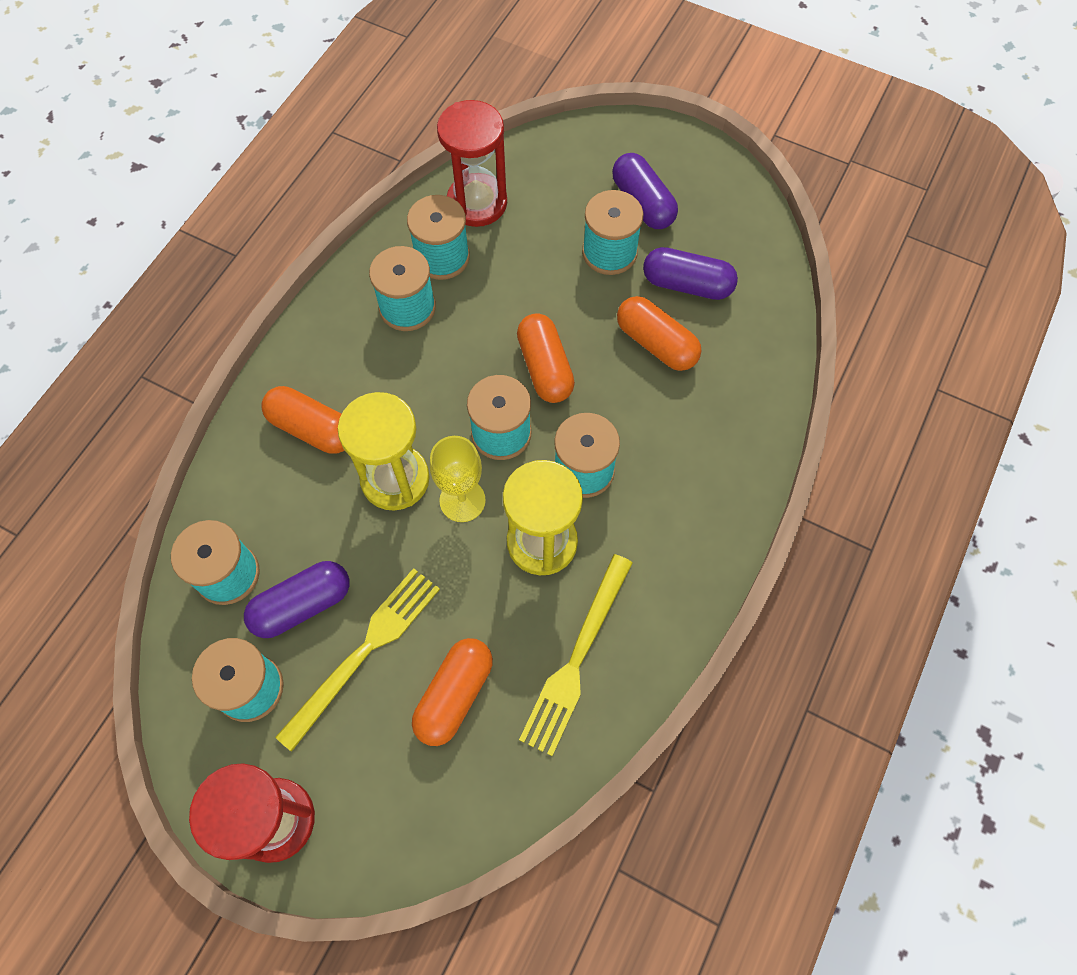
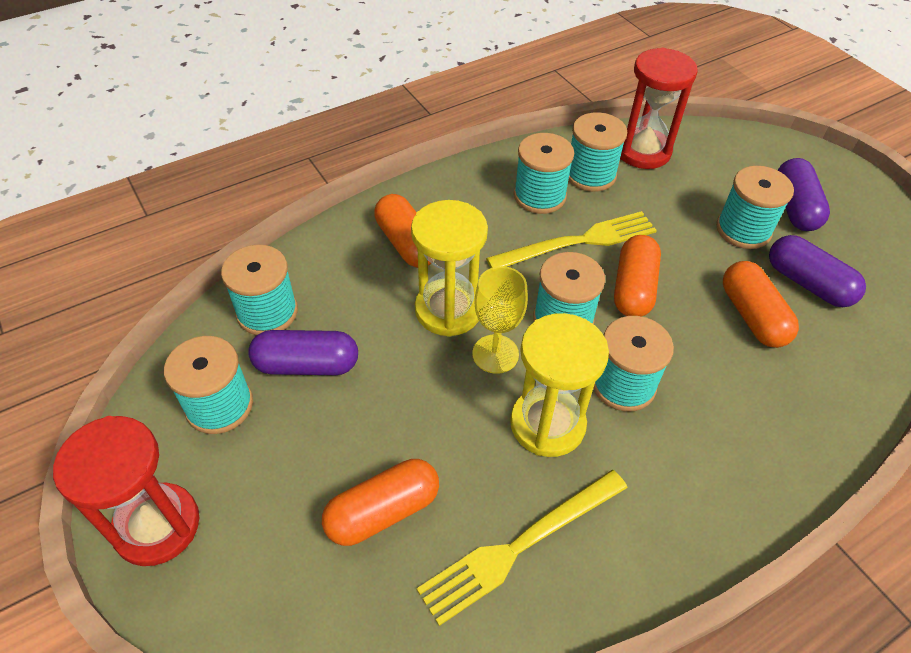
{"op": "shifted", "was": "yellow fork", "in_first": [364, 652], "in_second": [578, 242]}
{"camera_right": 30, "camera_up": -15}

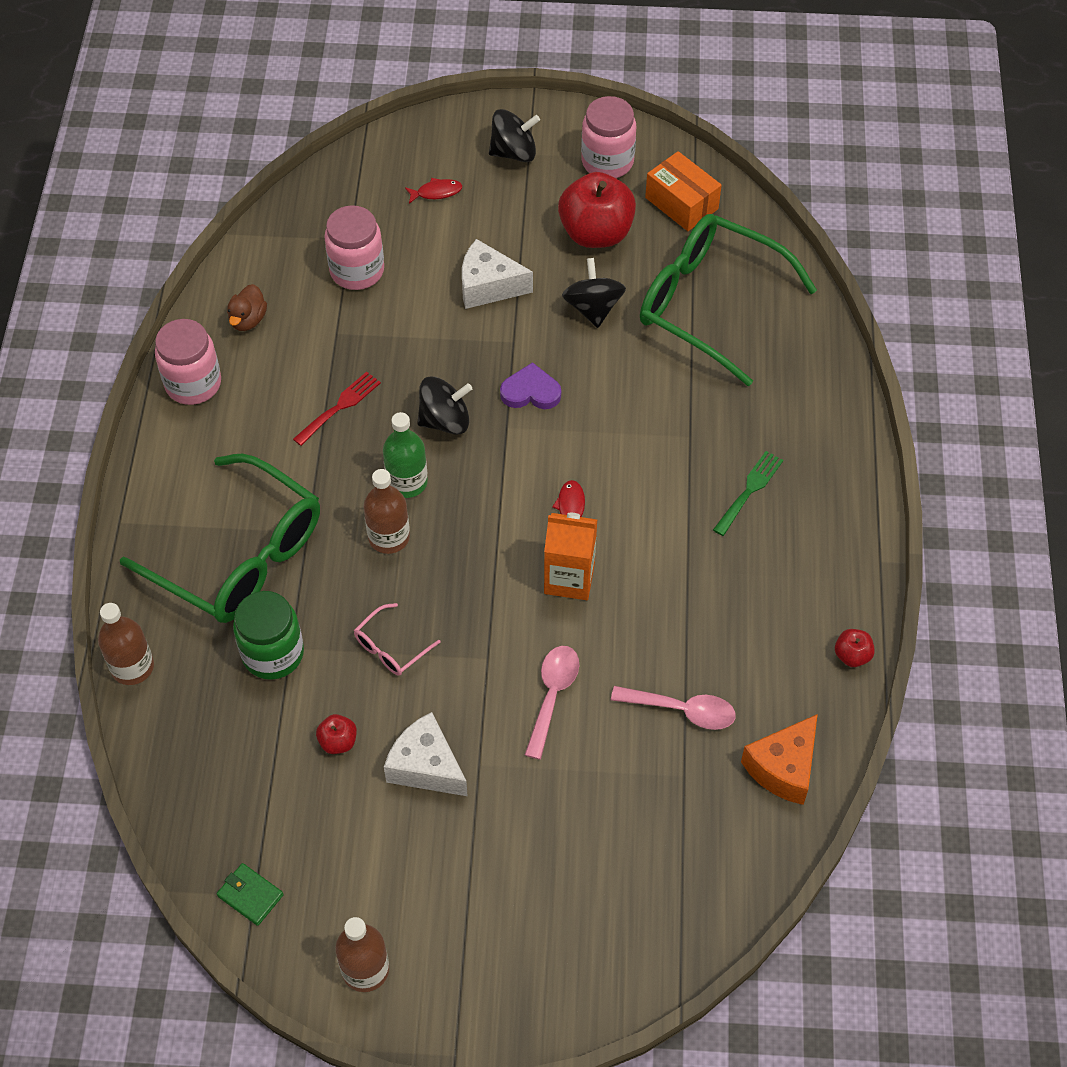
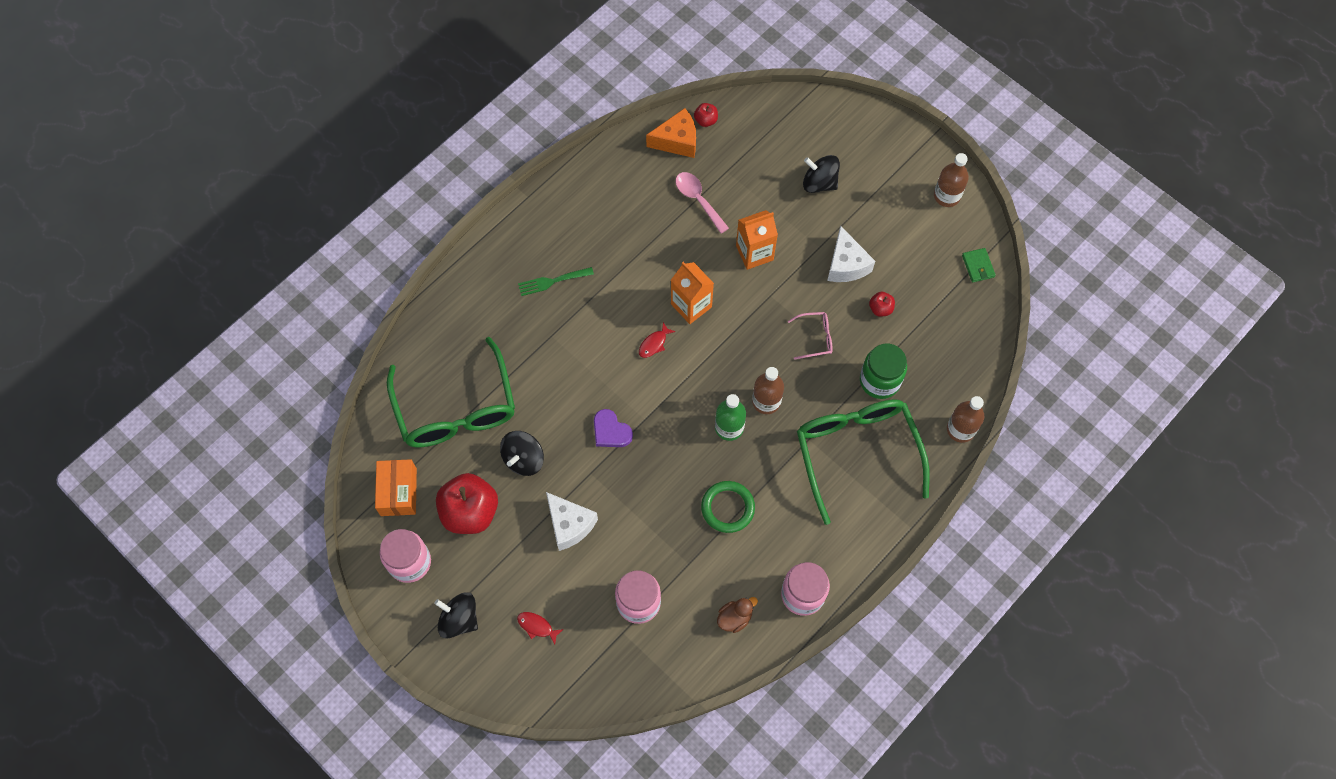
{"op": "shifted", "was": "red apple", "in_first": [852, 655], "in_second": [705, 120]}
{"op": "swapped", "was": "red fork", "now": "green ring", "in_first": [340, 406], "in_second": [727, 508]}
{"op": "swapped", "was": "pink spoon", "now": "orange carton", "in_first": [552, 695], "in_second": [754, 253]}
{"op": "shifted", "was": "black spinning top", "in_first": [445, 420], "in_second": [819, 183]}
{"camera_right": -140, "camera_up": 10}

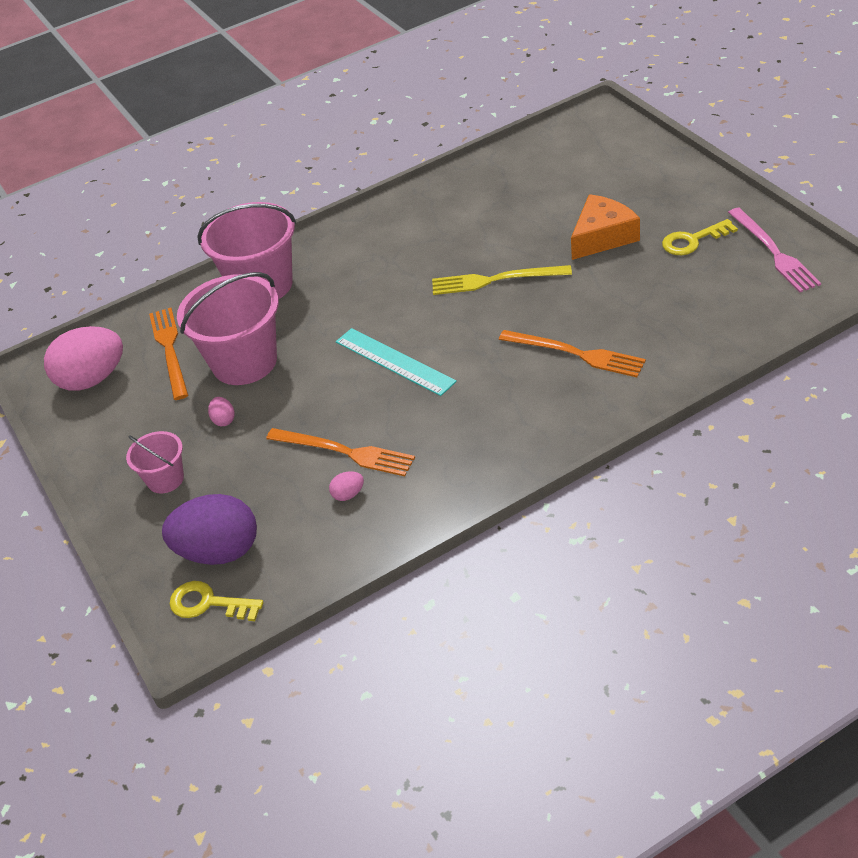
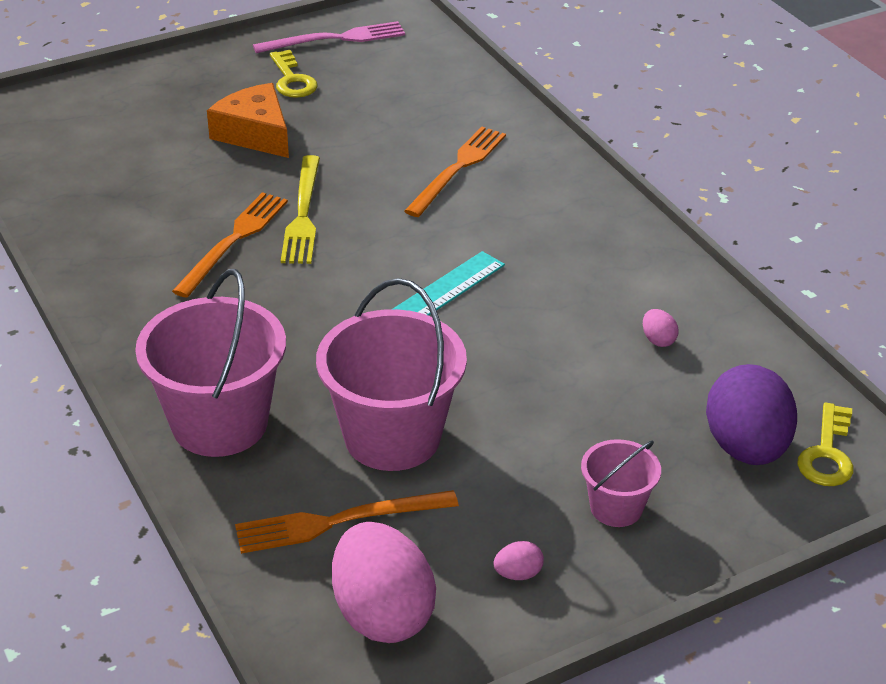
{"op": "shifted", "was": "orange fork", "in_first": [345, 452], "in_second": [233, 241]}
{"op": "shifted", "was": "pink egg", "in_first": [224, 420], "in_second": [518, 574]}
{"camera_right": -95, "camera_up": -5}

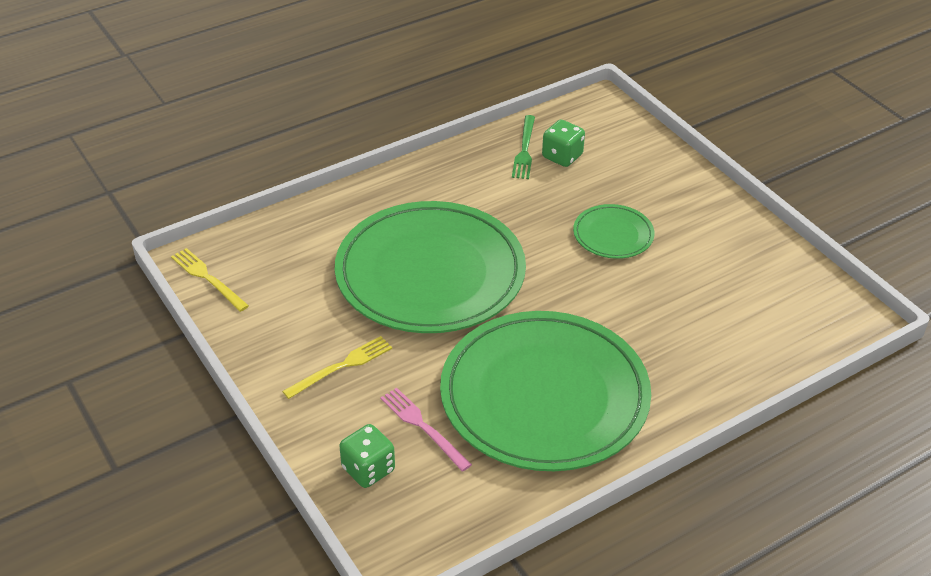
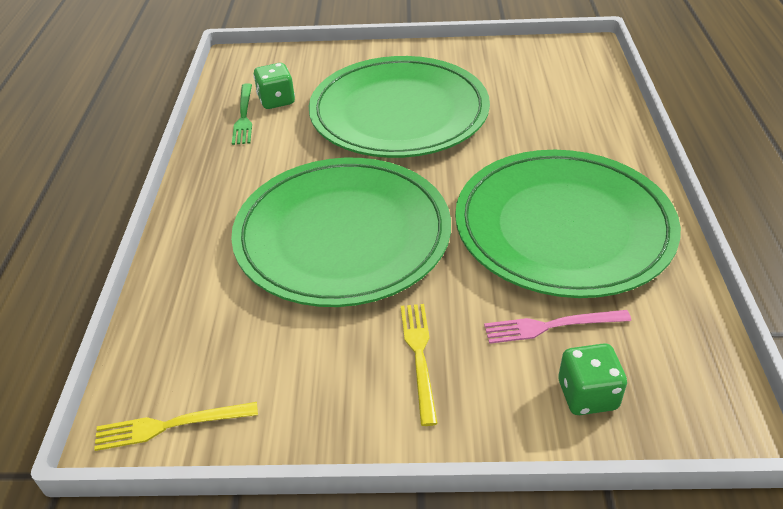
{"op": "rotated", "was": "green fork", "in_first": [524, 150], "in_second": [244, 116], "clockwise": 45}
{"op": "scaled", "was": "green plate", "in_first": [613, 235], "in_second": [399, 113], "ratio": 2.27}
{"camera_right": -55, "camera_up": 0}

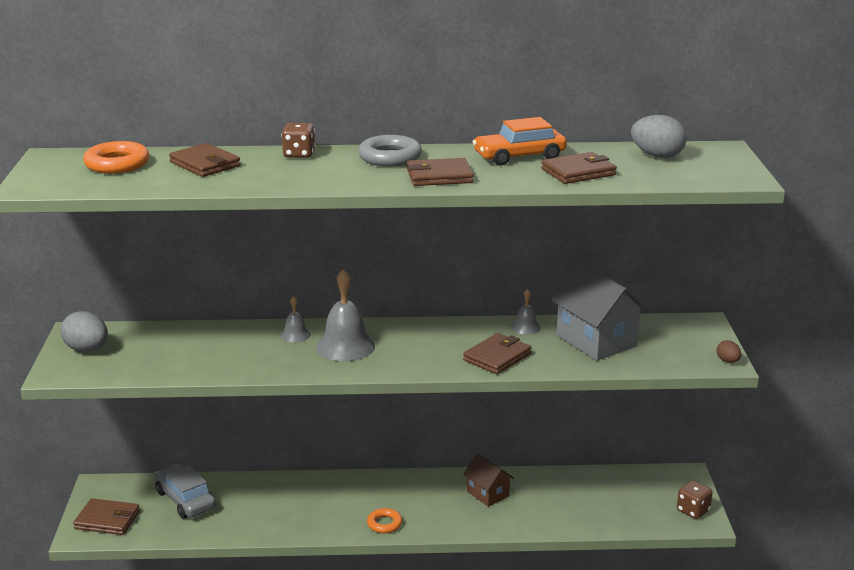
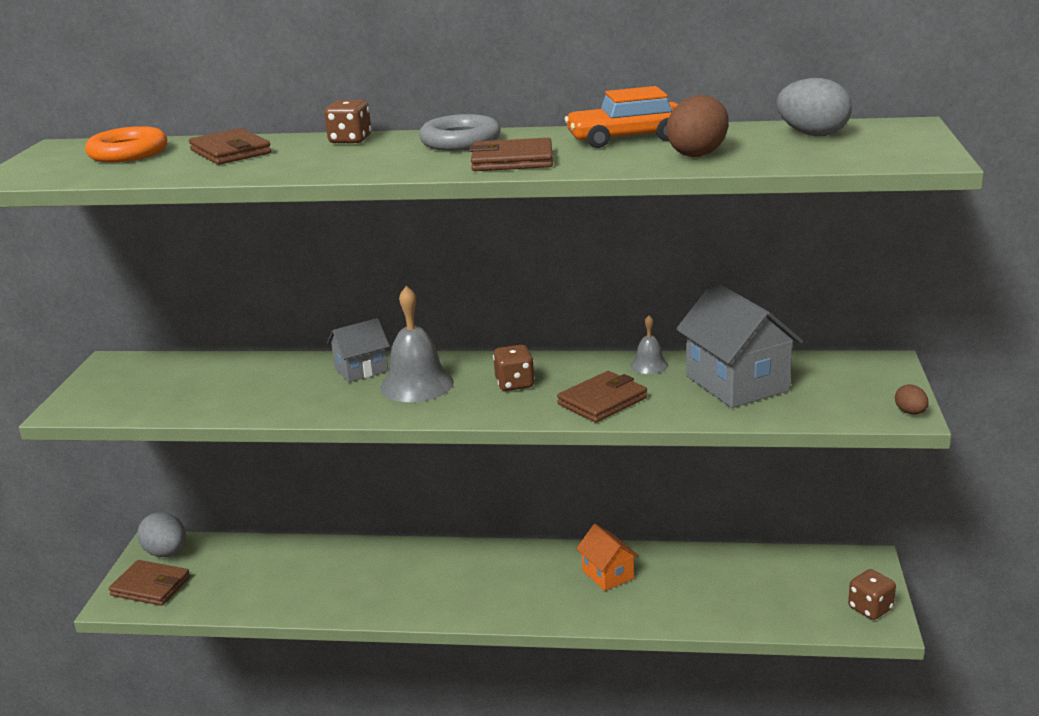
{"op": "shifted", "was": "grey egg", "in_first": [87, 349], "in_second": [166, 553]}
{"op": "swapped", "was": "grey bell", "now": "grey house", "in_first": [295, 335], "in_second": [361, 370]}
{"op": "new", "now": "brown dice", "in_second": [514, 384]}
{"op": "repainted", "was": "brown house", "now": "orange house", "in_first": [488, 494], "in_second": [608, 574]}
{"op": "swapped", "was": "brown wallet", "now": "brown egg", "in_first": [578, 172], "in_second": [698, 154]}
{"op": "gone", "was": "grey car", "in_first": [185, 500]}
{"op": "gone", "was": "orange ring", "in_first": [384, 524]}
{"camera_right": 10, "camera_up": 0}

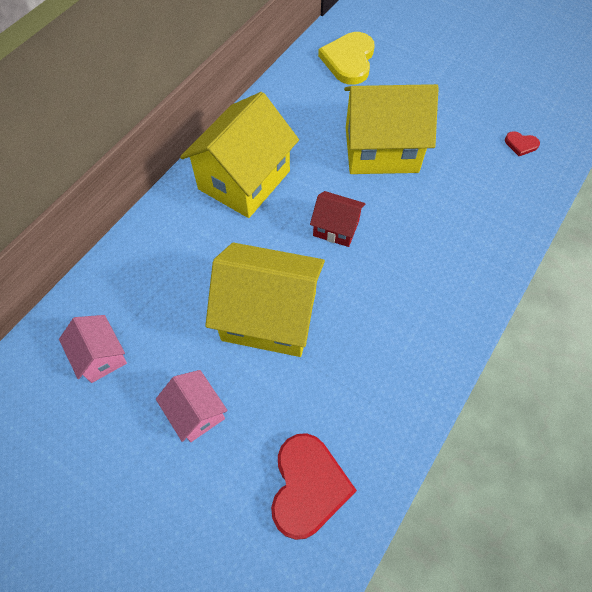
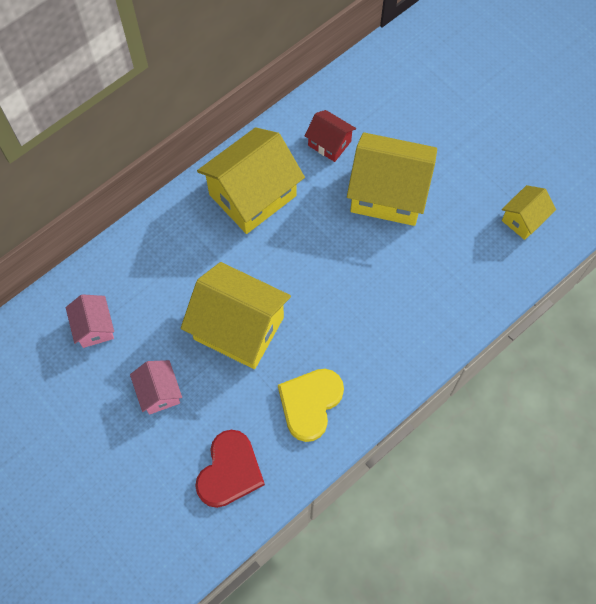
{"op": "shifted", "was": "yellow heart", "in_first": [349, 60], "in_second": [310, 403]}
{"op": "shifted", "was": "red house", "in_first": [336, 228], "in_second": [329, 143]}
{"op": "swapped", "was": "red heart", "now": "yellow house", "in_first": [521, 144], "in_second": [523, 219]}
{"camera_right": 15, "camera_up": 5}

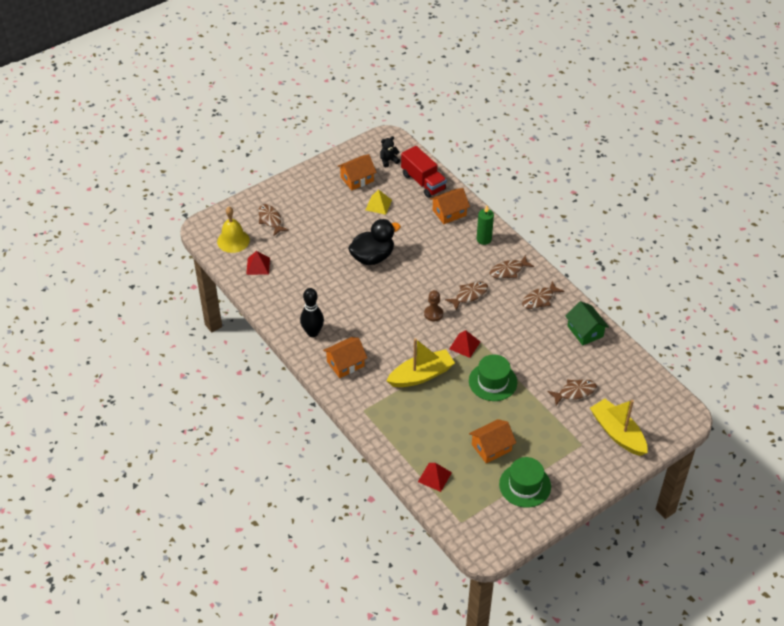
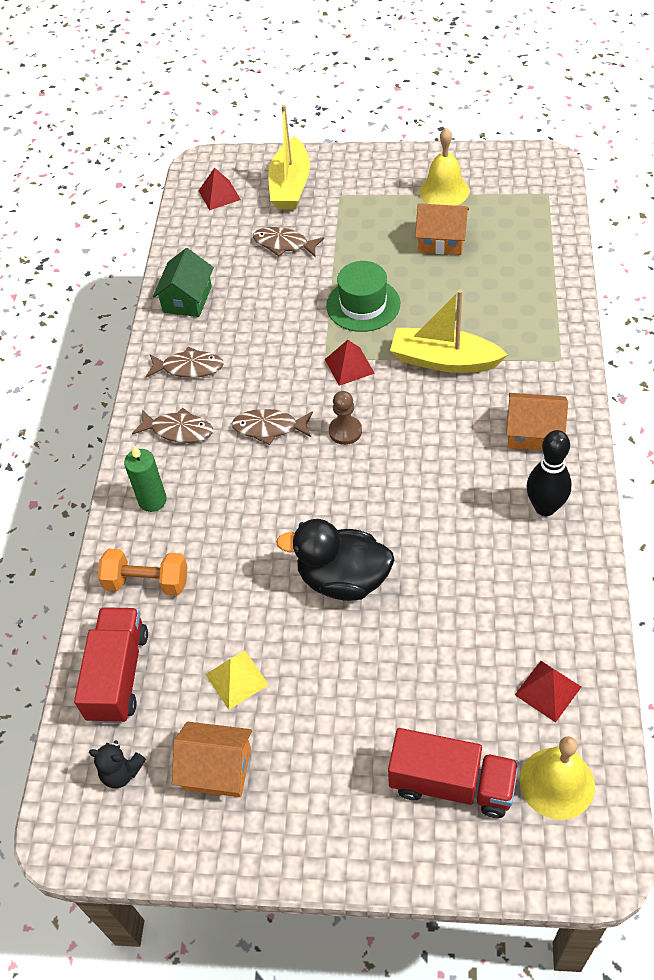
{"op": "swapped", "was": "orange house", "now": "orange dumbbell", "in_first": [449, 213], "in_second": [147, 582]}
{"op": "shifted", "was": "red pyramid", "in_first": [434, 477], "in_second": [219, 195]}
{"op": "swapped", "was": "brown fish", "now": "red truck", "in_first": [270, 220], "in_second": [452, 784]}
{"op": "swapped", "was": "green hat", "now": "yellow bell", "in_first": [525, 485], "in_second": [444, 191]}
{"camera_right": -135, "camera_up": 5}

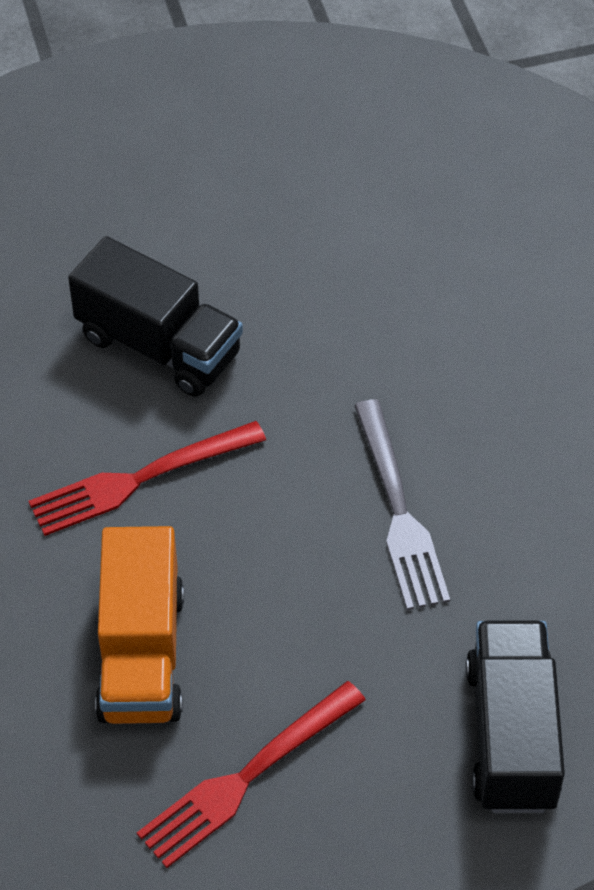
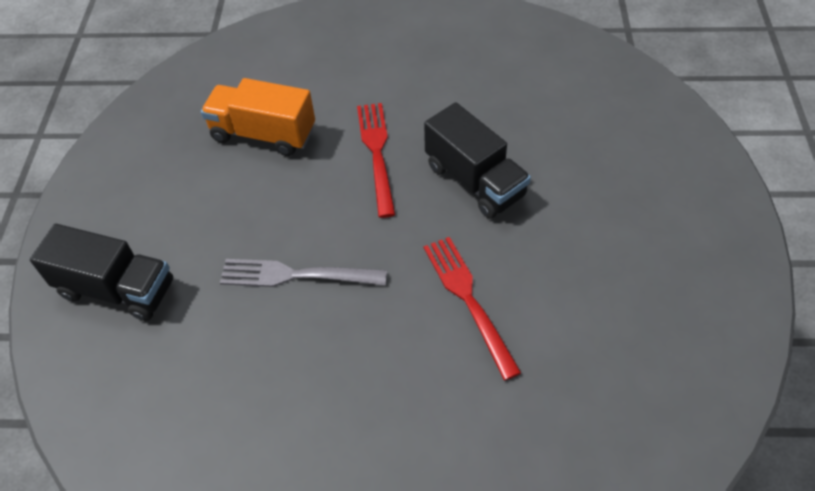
{"op": "rotated", "was": "black truck", "in_first": [159, 345], "in_second": [474, 181], "clockwise": -90}
{"op": "shifted", "was": "red fork", "in_first": [247, 777], "in_second": [468, 300]}
{"camera_right": 110, "camera_up": 0}

